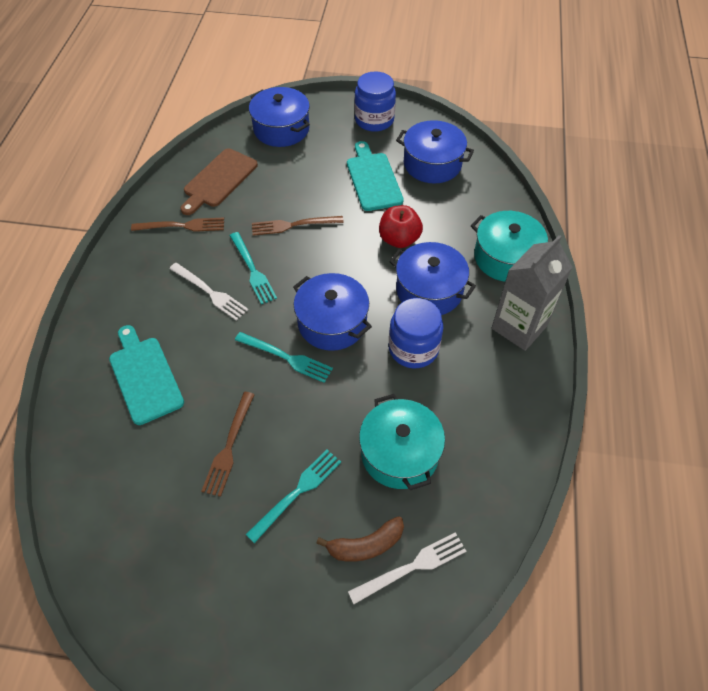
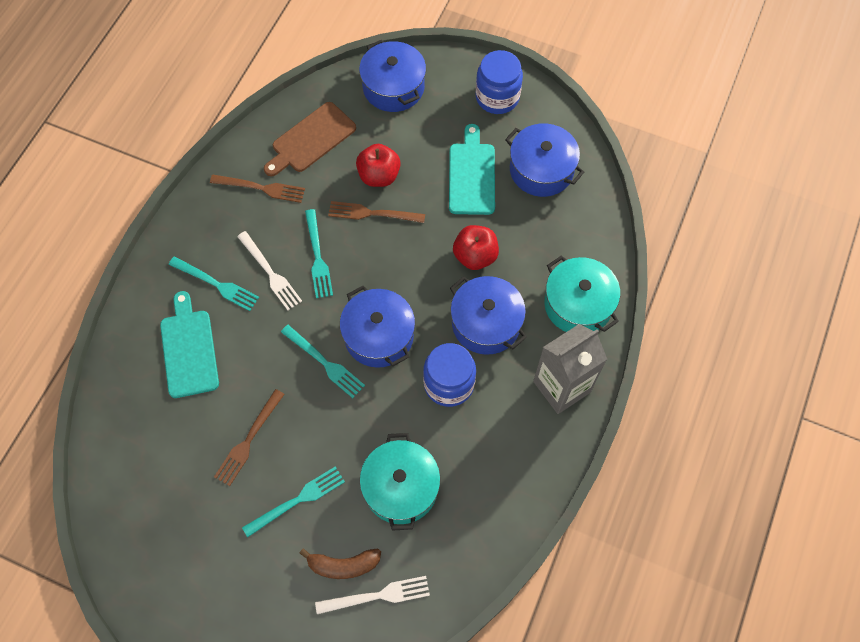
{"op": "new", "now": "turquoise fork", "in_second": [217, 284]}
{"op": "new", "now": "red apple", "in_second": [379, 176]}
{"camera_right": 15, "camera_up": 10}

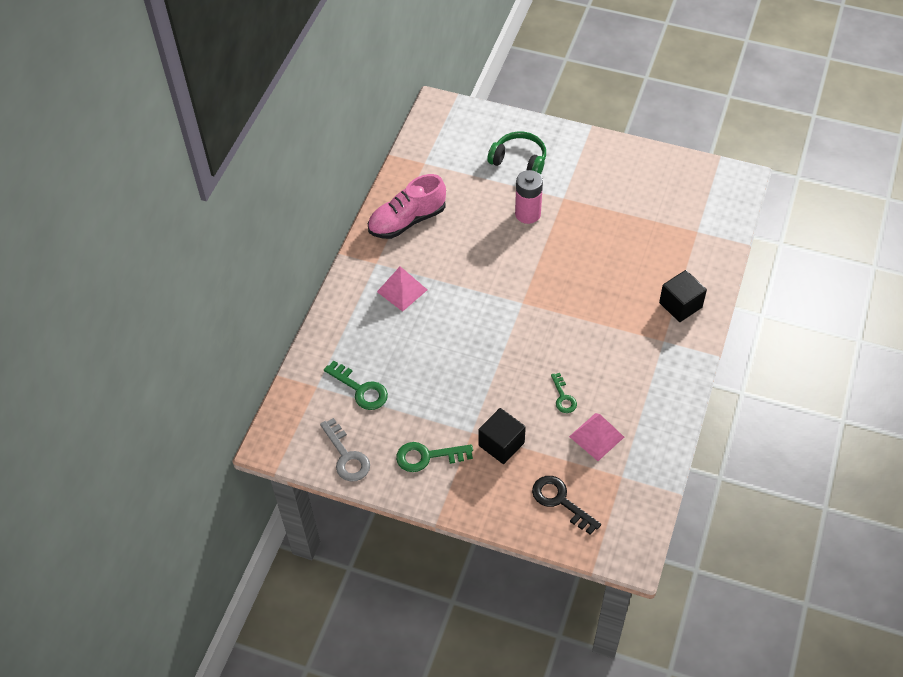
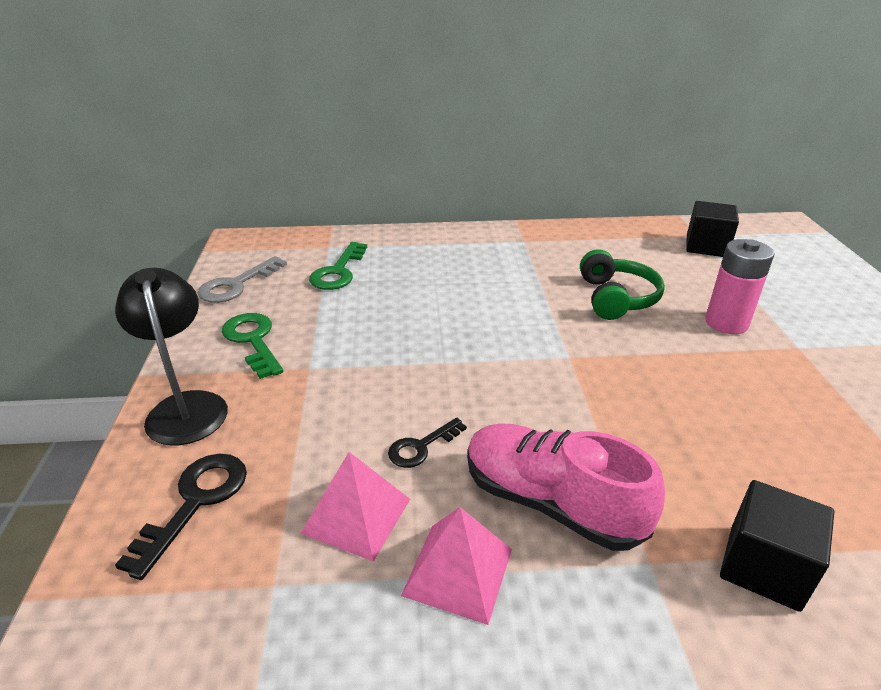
{"op": "new", "now": "black lamp", "in_second": [186, 406]}
{"op": "repainted", "was": "green key", "now": "black key", "in_first": [563, 397], "in_second": [421, 447]}
{"op": "shifted", "was": "pink pyramid", "in_first": [402, 290], "in_second": [458, 571]}
{"op": "shifted", "was": "pink shoe", "in_first": [407, 221], "in_second": [551, 503]}
{"op": "shifted", "was": "green headphones", "in_first": [519, 161], "in_second": [616, 298]}
{"op": "shifted", "was": "black cube", "in_first": [501, 444], "in_second": [706, 246]}
{"camera_right": 65, "camera_up": -20}

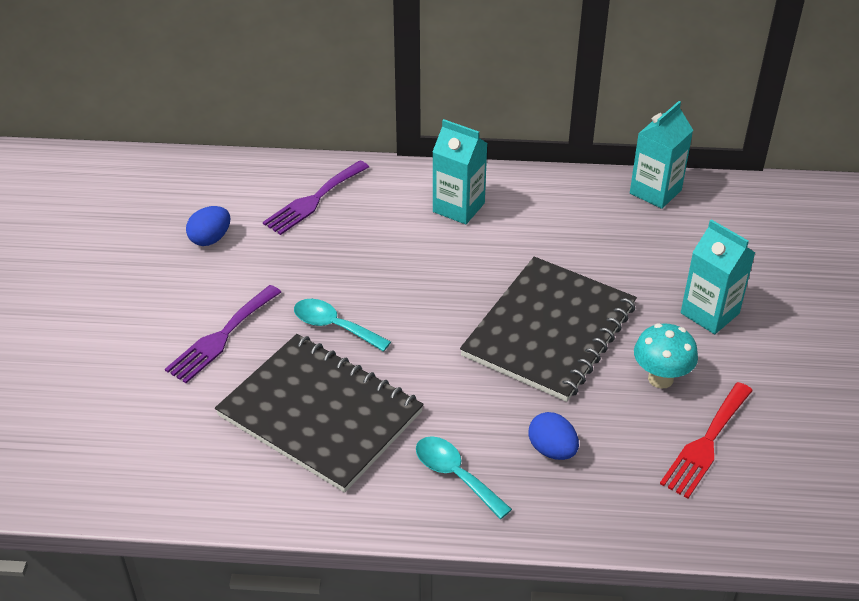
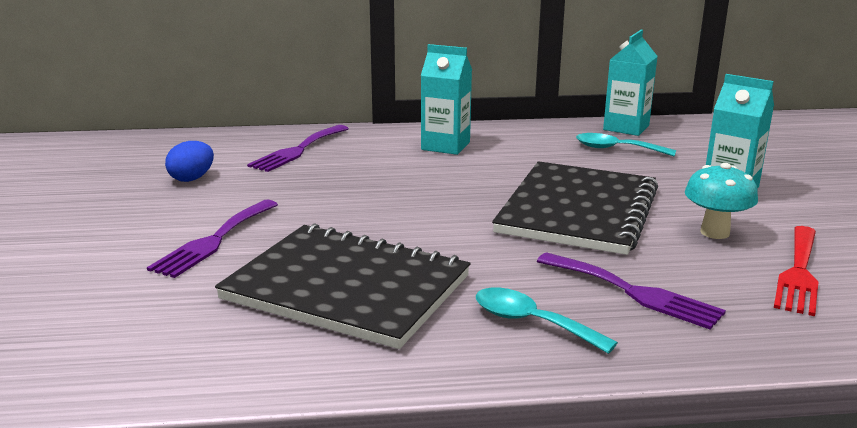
{"op": "swapped", "was": "blue egg", "now": "purple fork", "in_first": [552, 450], "in_second": [634, 292]}
{"op": "shifted", "was": "turquoise spoon", "in_first": [334, 326], "in_second": [616, 149]}
{"camera_right": -10, "camera_up": -20}

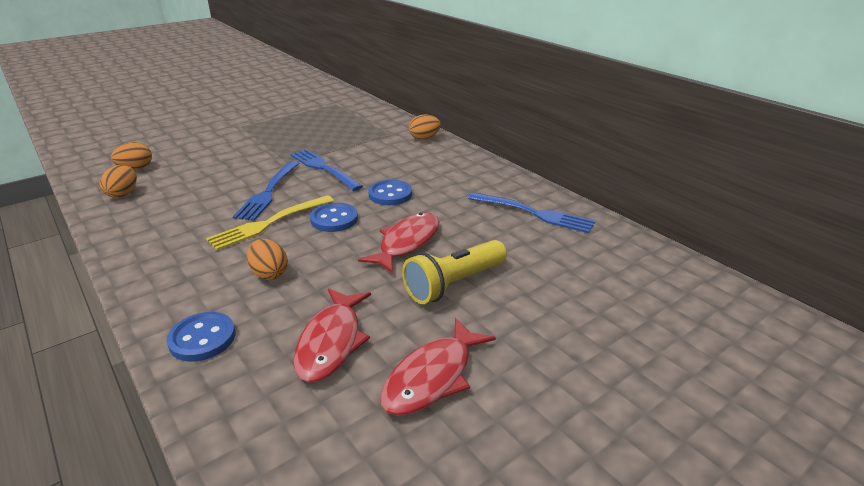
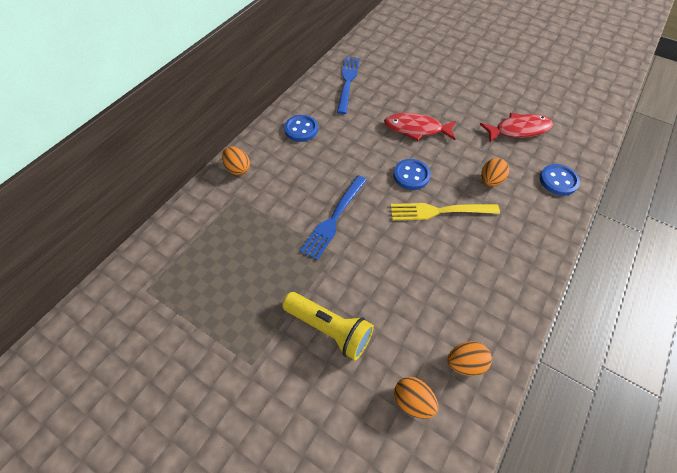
{"op": "shifted", "was": "yellow flashlight", "in_first": [454, 284], "in_second": [329, 329]}
{"op": "shifted", "was": "blue button", "in_first": [390, 194], "in_second": [301, 129]}
{"op": "rotated", "was": "yellow fork", "in_first": [269, 223], "in_second": [439, 211], "clockwise": 150}
{"op": "gone", "was": "blue fork", "in_first": [268, 192]}
{"op": "gone", "was": "red fish", "in_first": [432, 377]}
{"camera_right": -110, "camera_up": 25}

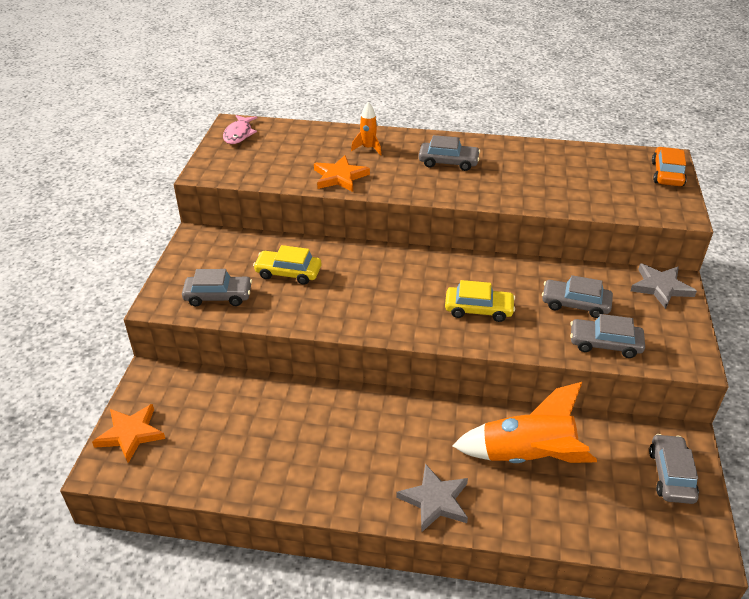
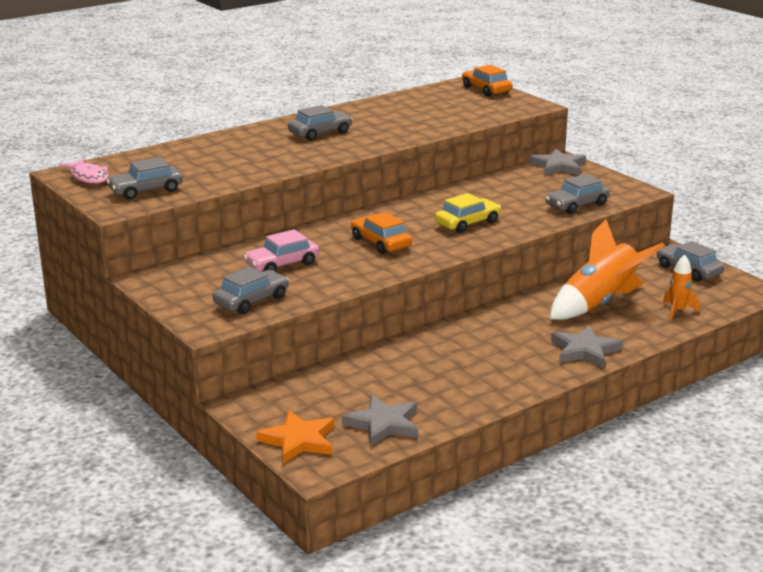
{"op": "shifted", "was": "grey car", "in_first": [575, 304], "in_second": [146, 190]}
{"op": "repainted", "was": "yellow car", "now": "pink car", "in_first": [288, 272], "in_second": [282, 264]}
{"op": "new", "now": "grey star", "in_second": [383, 424]}
{"op": "new", "now": "orange car", "in_second": [381, 242]}
{"op": "shifted", "was": "orange rocket", "in_first": [368, 148], "in_second": [677, 311]}
{"op": "gone", "was": "orange star", "in_first": [340, 177]}
{"camera_right": -45, "camera_up": -15}

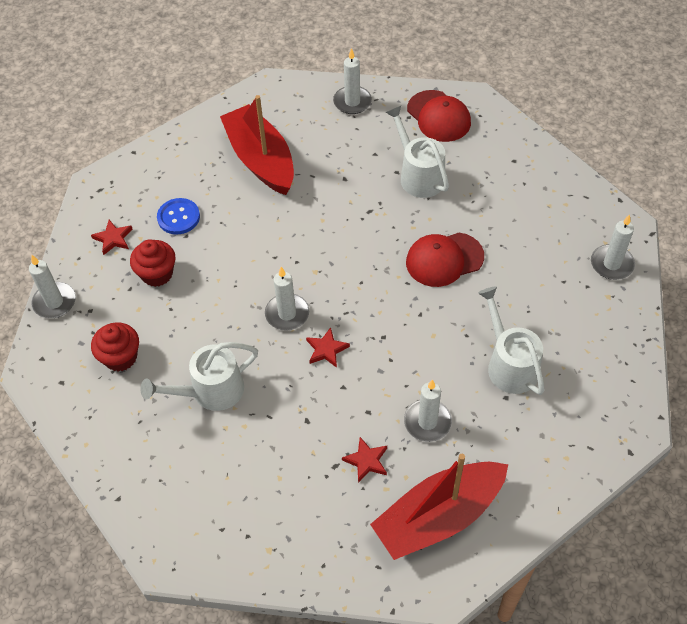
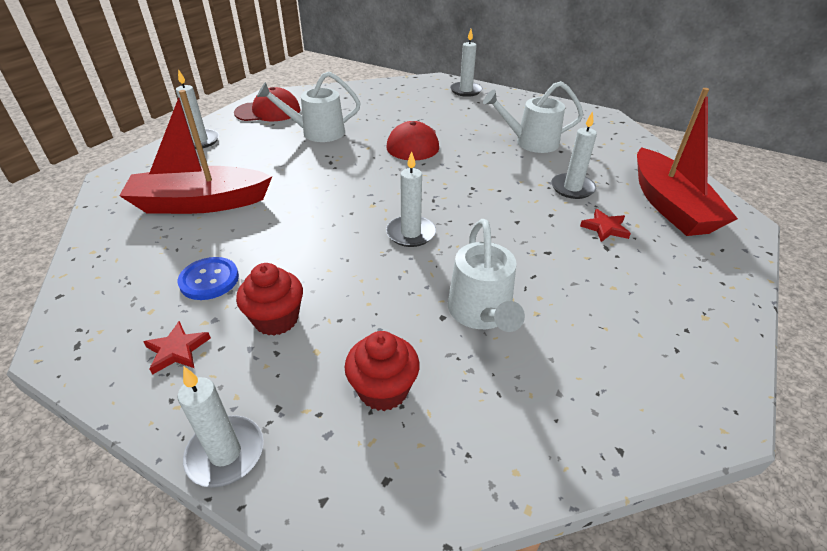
{"op": "gone", "was": "red star", "in_first": [326, 349]}
{"camera_right": -70, "camera_up": -15}

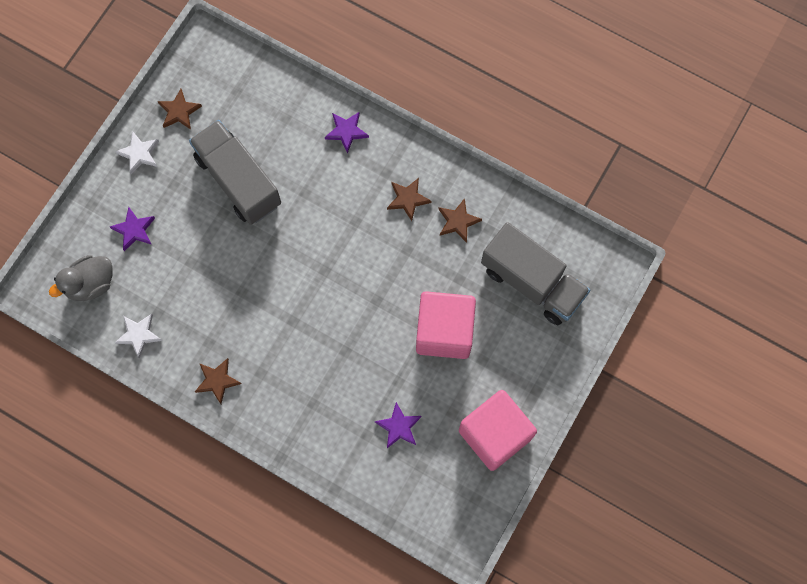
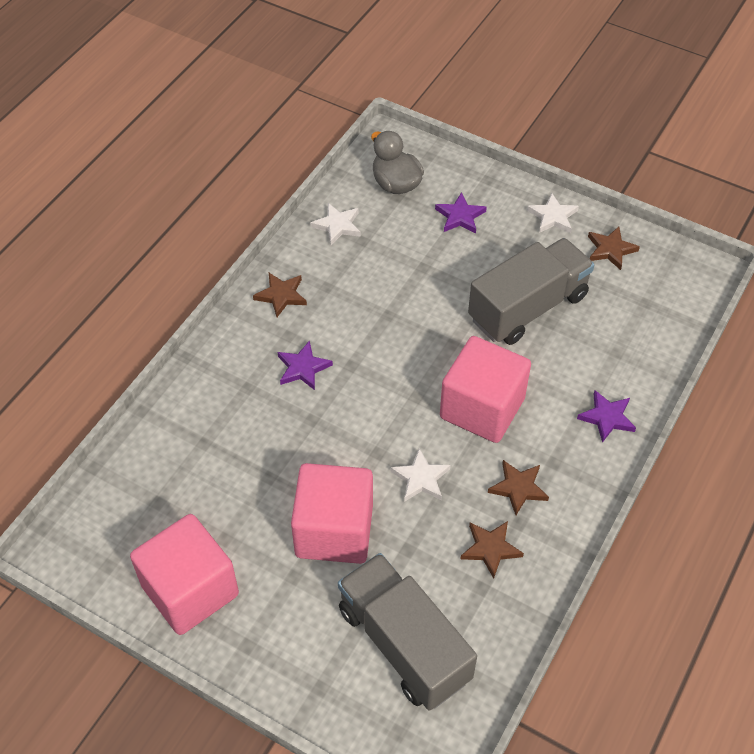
{"op": "shifted", "was": "purple star", "in_first": [398, 427], "in_second": [303, 368]}
{"op": "rotated", "was": "grey truck", "in_first": [532, 282], "in_second": [404, 644], "clockwise": 105}
{"op": "new", "now": "white star", "in_second": [420, 478]}
{"op": "new", "now": "pink cube", "in_second": [482, 408]}
{"camera_right": 90, "camera_up": -20}

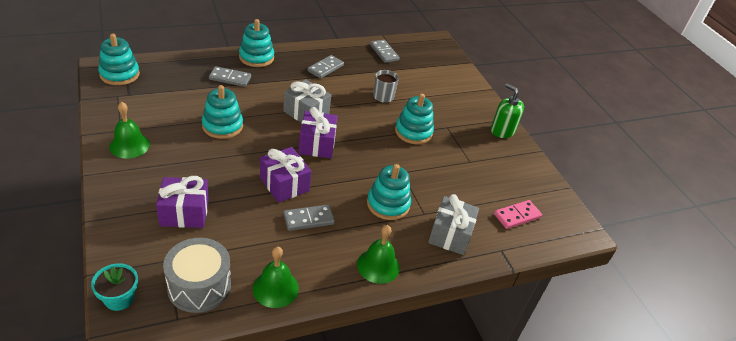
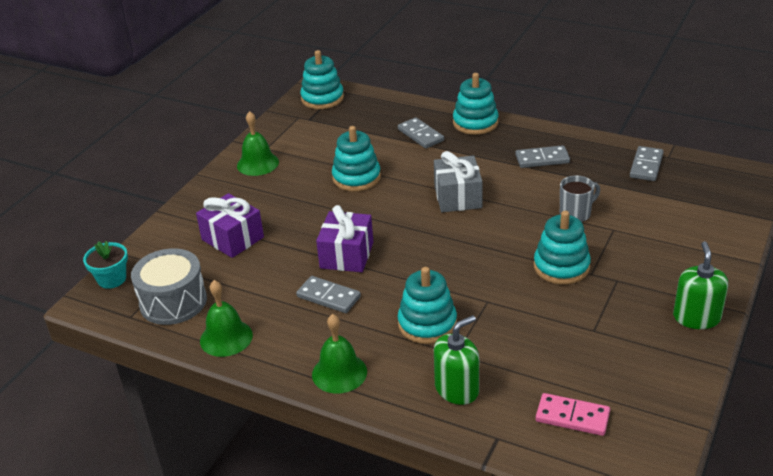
{"op": "swapped", "was": "grey gift", "now": "green soap dispenser", "in_first": [450, 235], "in_second": [457, 389]}
{"op": "gone", "was": "purple gift", "in_first": [317, 144]}
{"camera_right": 55, "camera_up": -5}

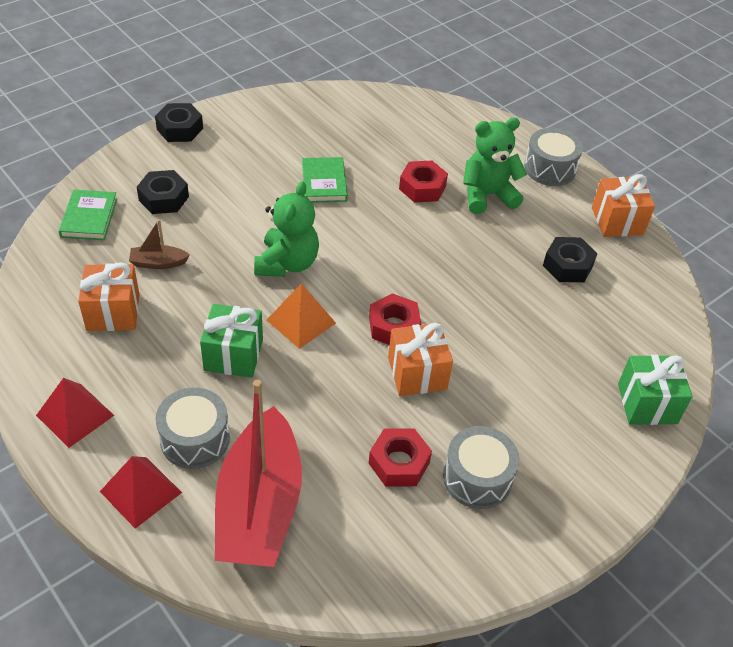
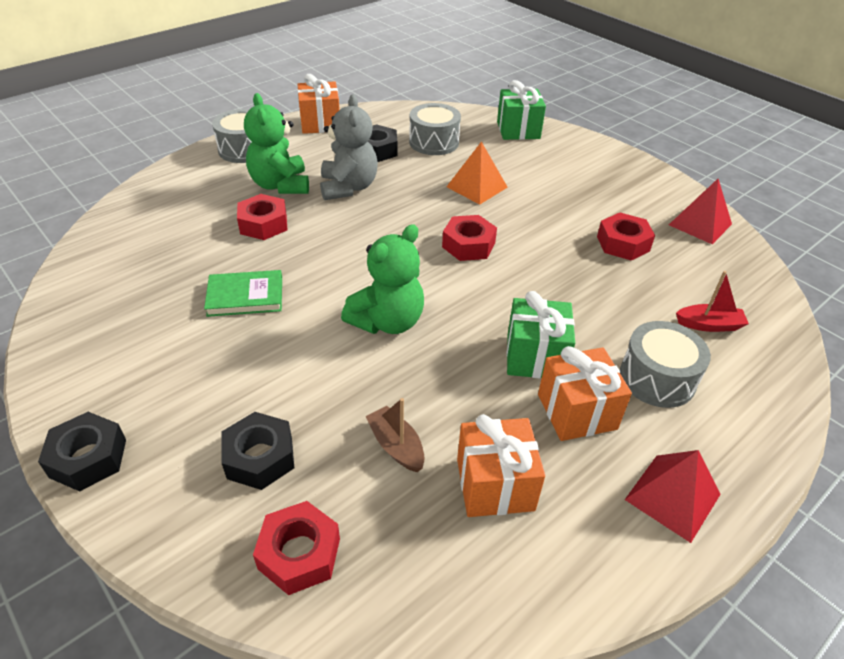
{"op": "swapped", "was": "green book", "now": "red nut", "in_first": [89, 217], "in_second": [299, 553]}
{"op": "new", "now": "grey teddy bear", "in_second": [348, 187]}
{"op": "rotated", "was": "green teddy bear", "in_first": [287, 263], "in_second": [387, 321], "clockwise": 120}
{"op": "rotated", "was": "brown boat", "in_first": [158, 263], "in_second": [396, 446], "clockwise": 150}
{"op": "shifted", "was": "grey drum", "in_first": [477, 478], "in_second": [434, 142]}
{"op": "shifted", "was": "orange pyramid", "in_first": [301, 321], "in_second": [476, 187]}
{"op": "shifted", "was": "orange gift", "in_first": [417, 373], "in_second": [576, 411]}
{"op": "shifted", "was": "red pyramid", "in_first": [141, 492], "in_second": [700, 224]}
{"op": "scaled", "was": "red boat", "in_first": [259, 506], "in_second": [709, 325], "ratio": 0.4}
{"camera_right": -90, "camera_up": -5}

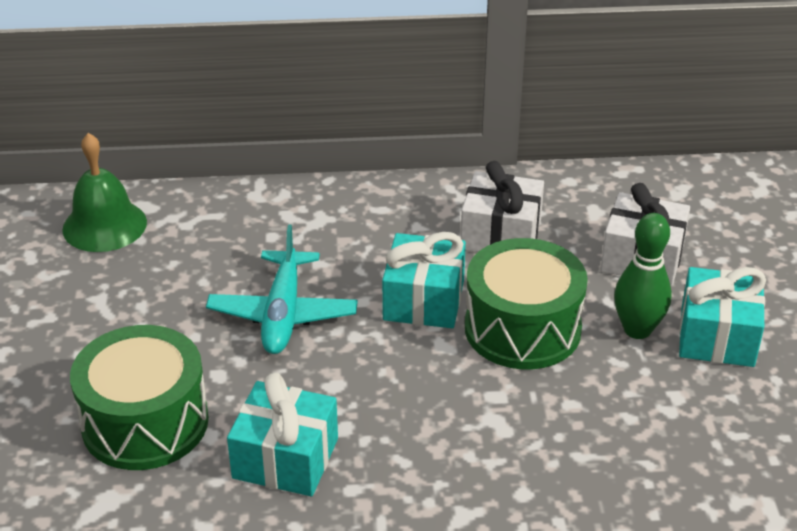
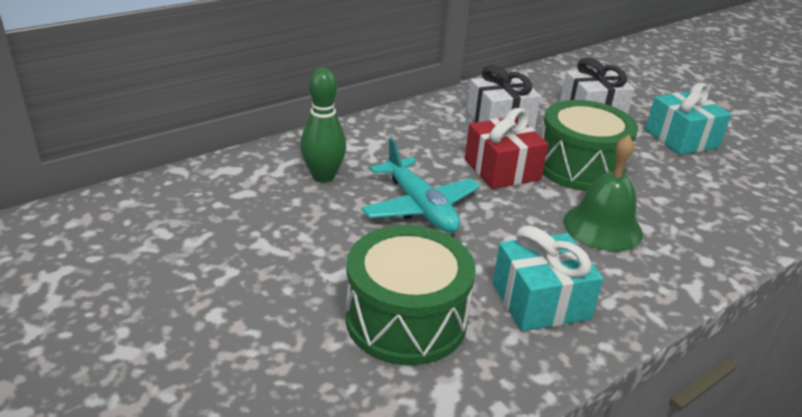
{"op": "shifted", "was": "green bowling pin", "in_first": [637, 330], "in_second": [323, 176]}
{"op": "repainted", "was": "turquoise gift", "now": "red gift", "in_first": [423, 300], "in_second": [502, 169]}
{"op": "shifted", "was": "green bell", "in_first": [104, 225], "in_second": [602, 227]}
{"camera_right": -35, "camera_up": -5}

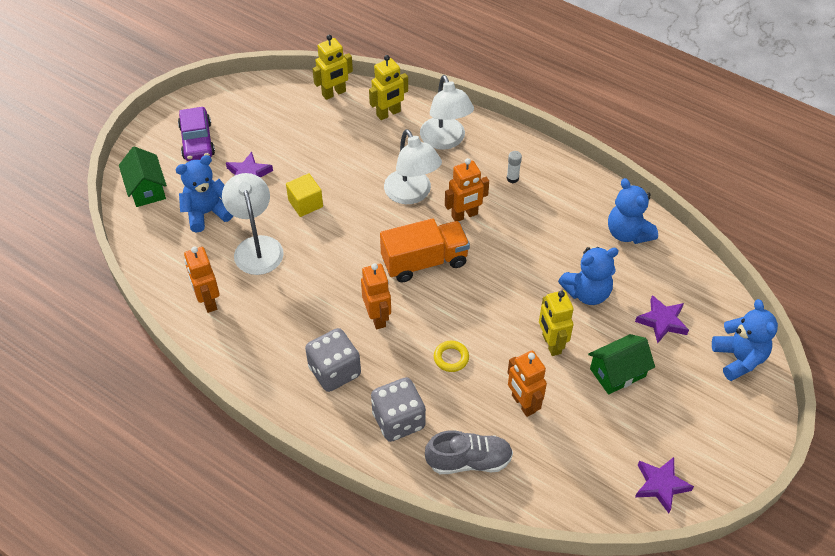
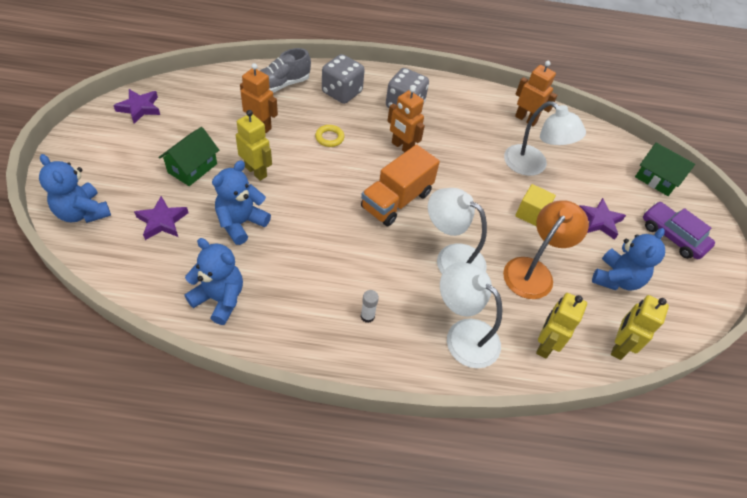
{"op": "new", "now": "orange lamp", "in_second": [533, 271]}
{"op": "shifted", "was": "blue teddy bear", "in_first": [207, 213], "in_second": [616, 279]}
{"op": "gone", "was": "orange robot", "in_first": [464, 215]}
{"camera_right": 145, "camera_up": 0}

